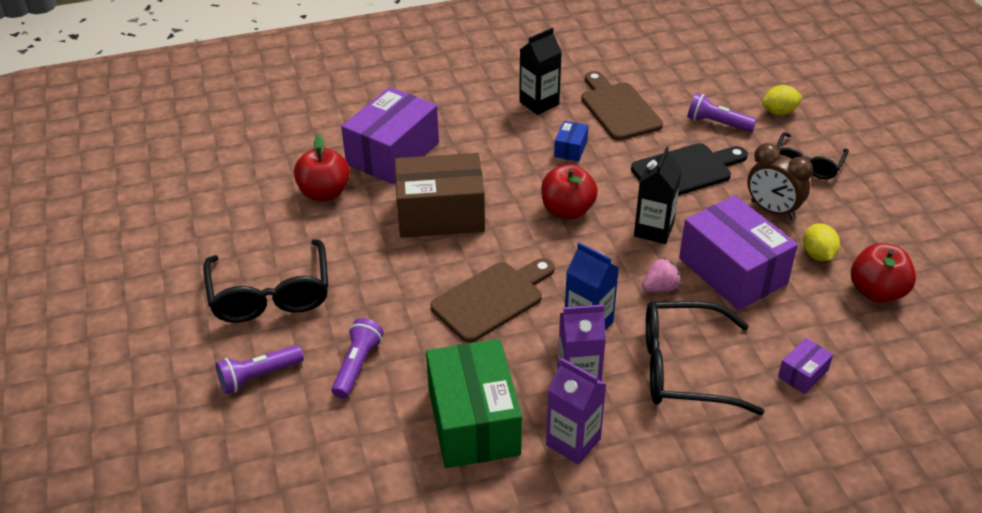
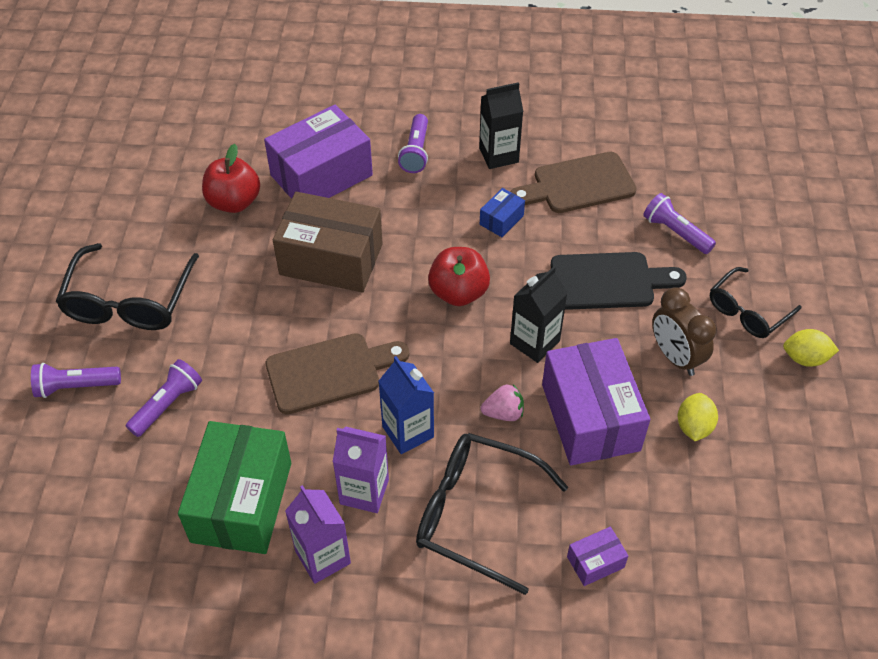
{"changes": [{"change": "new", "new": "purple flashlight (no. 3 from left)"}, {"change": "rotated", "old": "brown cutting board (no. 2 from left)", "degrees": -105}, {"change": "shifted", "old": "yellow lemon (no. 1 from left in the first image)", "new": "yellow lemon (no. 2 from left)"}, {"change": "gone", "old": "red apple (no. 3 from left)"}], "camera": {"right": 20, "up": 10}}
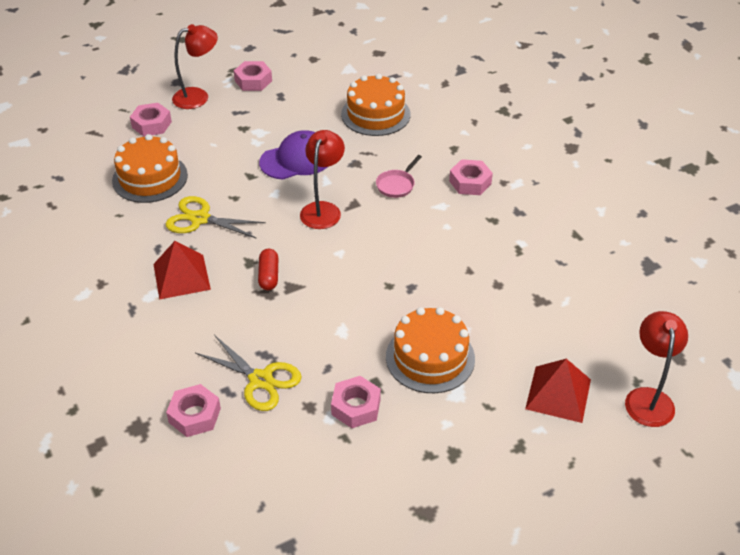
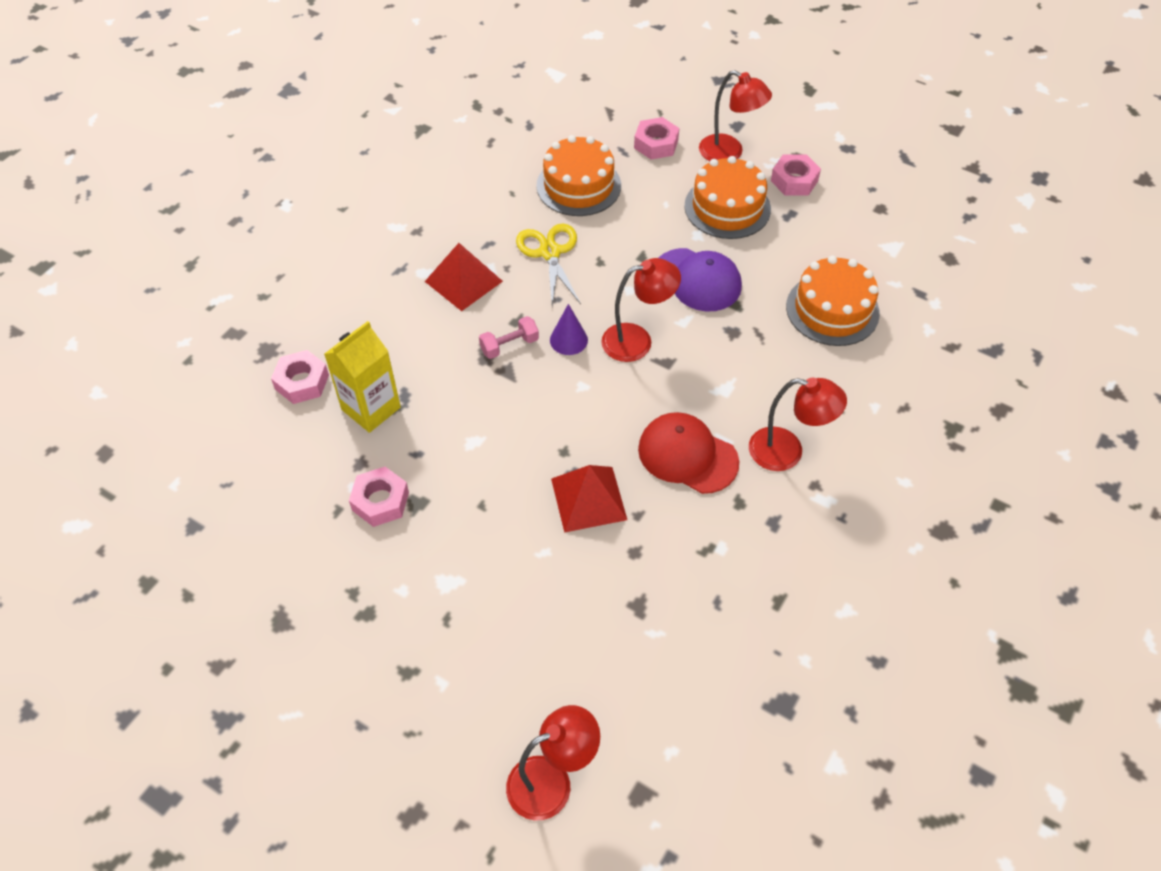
{"changes": [{"change": "swapped", "old": "yellow scissors (no. 2 from left)", "new": "yellow carton"}, {"change": "swapped", "old": "red capsule", "new": "pink dumbbell"}, {"change": "new", "new": "purple cone"}, {"change": "shifted", "old": "red pyramid (no. 2 from left)"}, {"change": "new", "new": "red cap"}, {"change": "shifted", "old": "orange cake (no. 3 from left in the first image)", "new": "orange cake (no. 2 from left)"}, {"change": "swapped", "old": "pink nut (no. 5 from left)", "new": "red lamp (no. 4 from left)"}, {"change": "gone", "old": "pink pan"}], "camera": {"right": 60, "up": 10}}
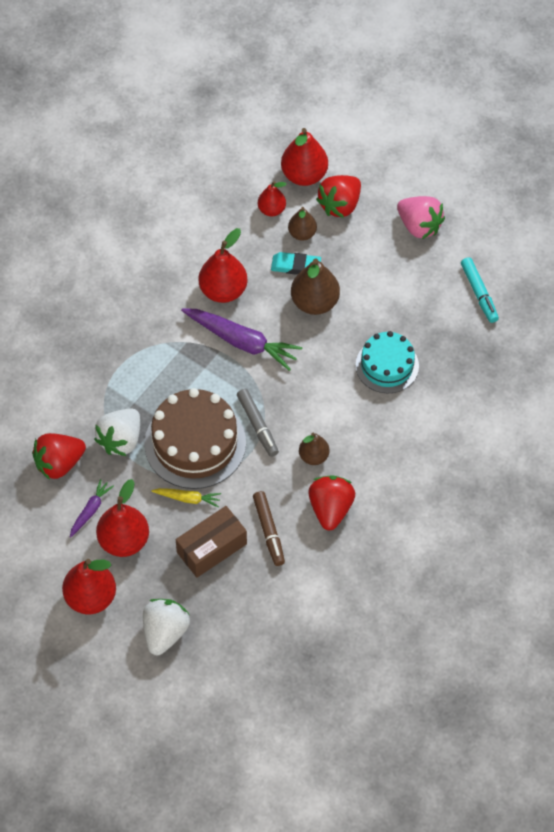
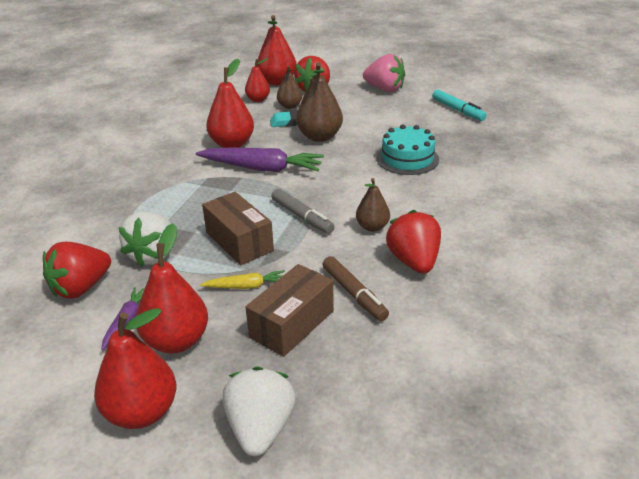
{"changes": [{"change": "swapped", "old": "brown cake", "new": "brown box (no. 1 from left)"}], "camera": {"right": -15, "up": -25}}
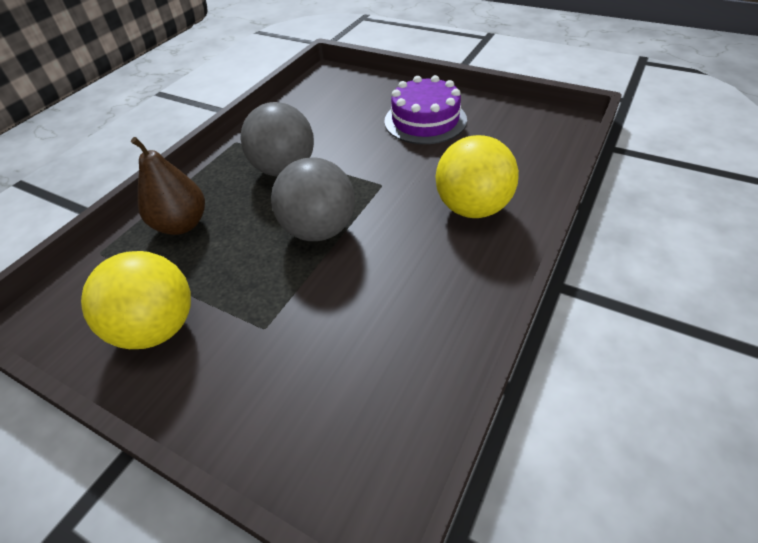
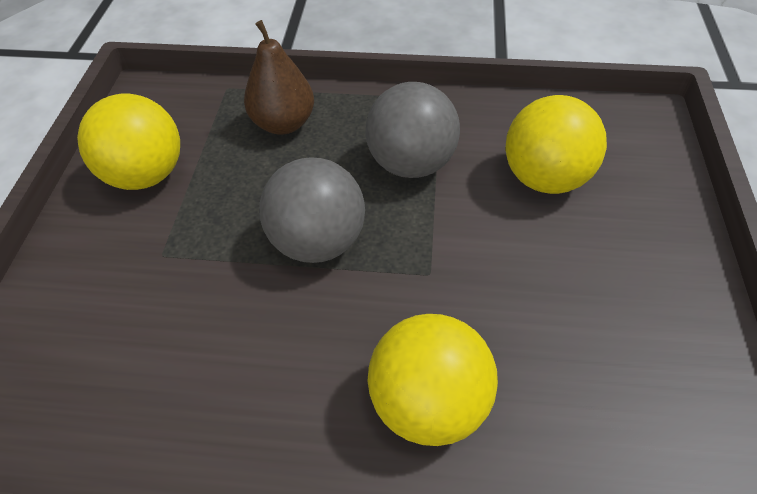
{"changes": [{"change": "new", "new": "yellow ball (no. 3 from left)"}, {"change": "gone", "old": "purple cake"}], "camera": {"right": 65, "up": 5}}
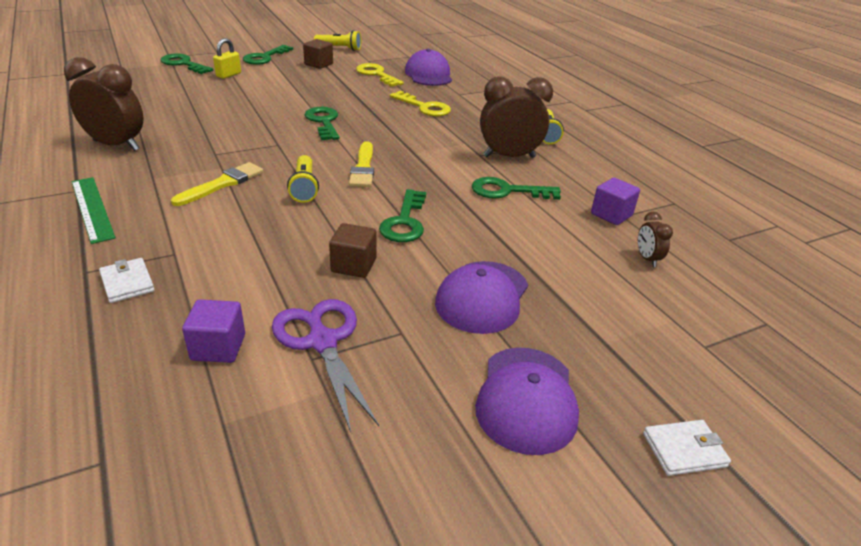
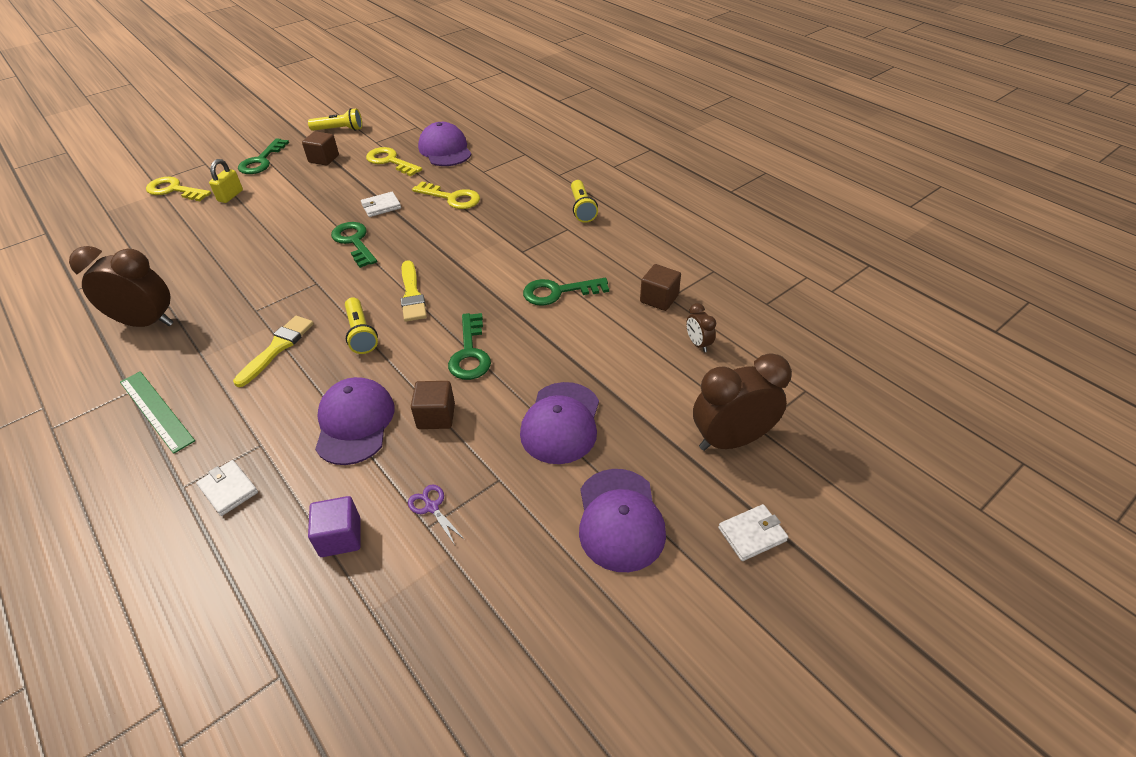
{"changes": [{"change": "repainted", "old": "green key (no. 1 from left)", "new": "yellow key (no. 1 from left)"}, {"change": "new", "new": "purple cap (no. 1 from left)"}, {"change": "new", "new": "white wallet (no. 2 from left)"}, {"change": "scaled", "old": "purple scissors", "factor": 0.48}, {"change": "repainted", "old": "purple cube (no. 2 from left)", "new": "brown cube (no. 3 from left)"}, {"change": "shifted", "old": "brown clock (no. 2 from left in the first image)", "new": "brown clock (no. 3 from left)"}], "camera": {"right": -10, "up": 10}}
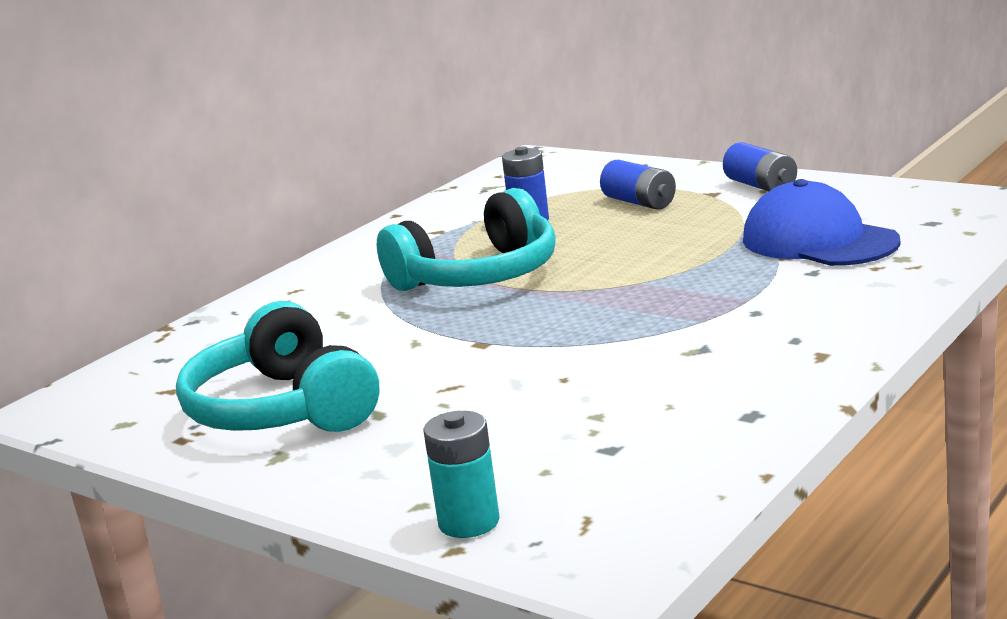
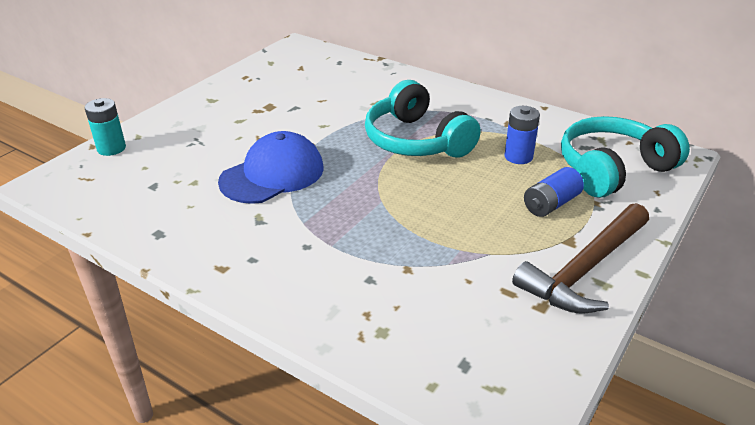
{"changes": [{"change": "shifted", "old": "blue cap"}, {"change": "swapped", "old": "blue battery (no. 3 from left)", "new": "brown hammer"}, {"change": "shifted", "old": "turquoise headphones (no. 1 from left in the first image)", "new": "turquoise headphones (no. 2 from left)"}], "camera": {"right": 85, "up": 15}}
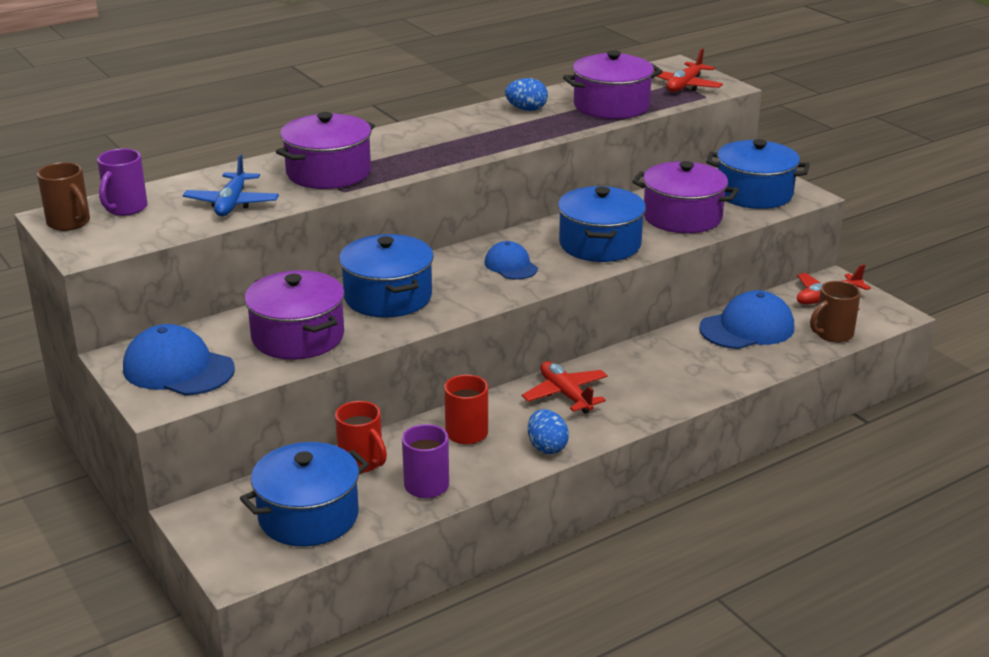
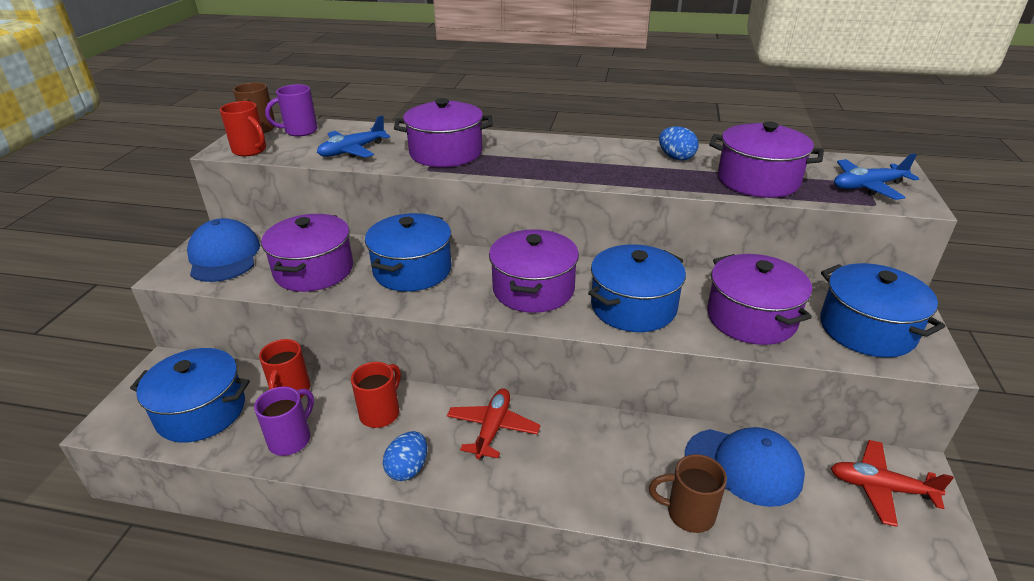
{"changes": [{"change": "new", "new": "red mug (no. 1 from left)"}, {"change": "swapped", "old": "blue cap (no. 2 from left)", "new": "purple pot (no. 3 from left)"}, {"change": "shifted", "old": "brown mug (no. 2 from left)"}, {"change": "repainted", "old": "red plane (no. 2 from left)", "new": "blue plane (no. 2 from left)"}], "camera": {"right": 45, "up": 5}}
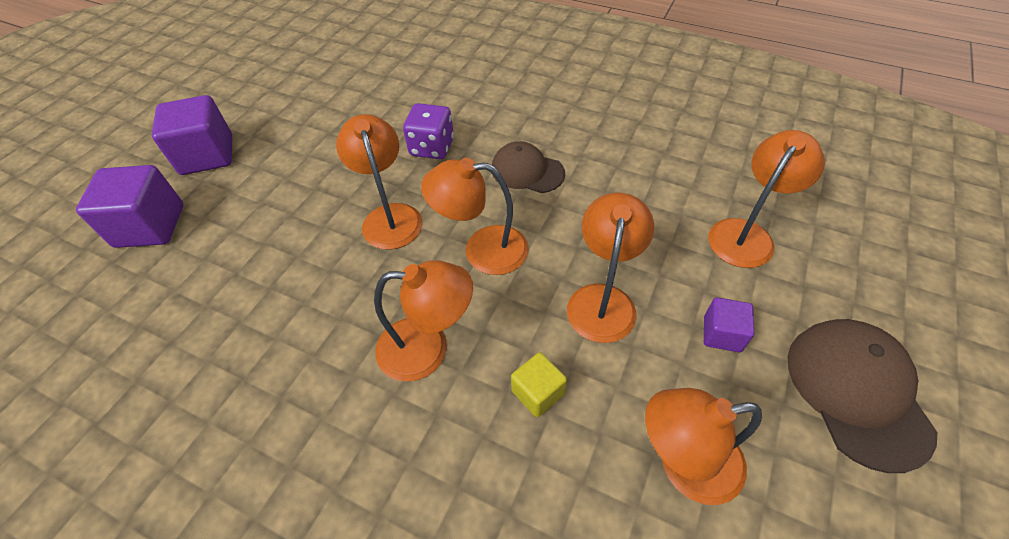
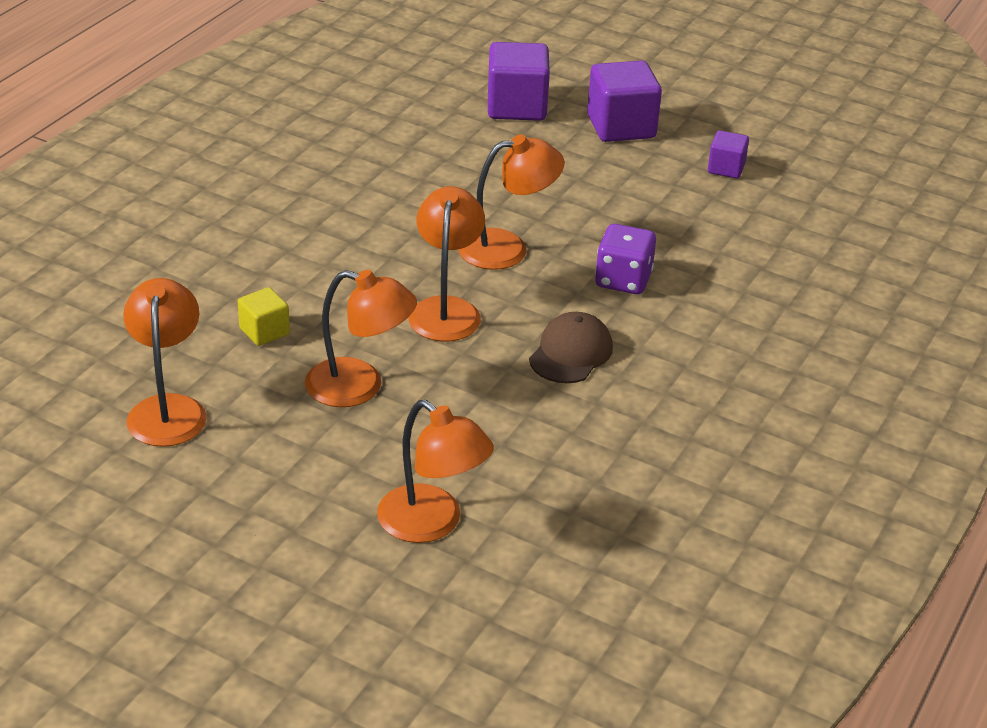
{"changes": [{"change": "shifted", "old": "purple cube (no. 3 from left)"}, {"change": "gone", "old": "orange lamp (no. 2 from left)"}, {"change": "gone", "old": "brown cap (no. 2 from left)"}], "camera": {"right": 90, "up": -15}}
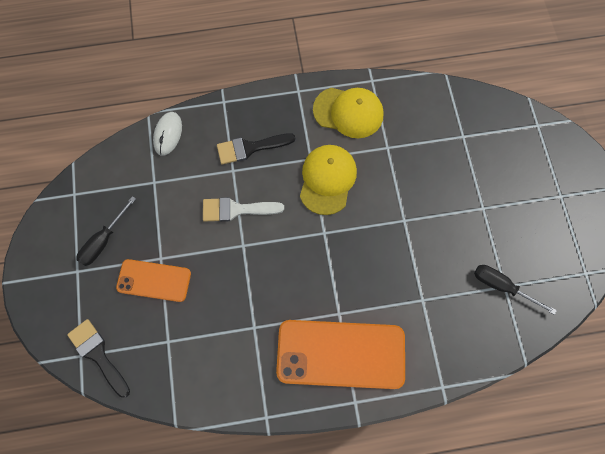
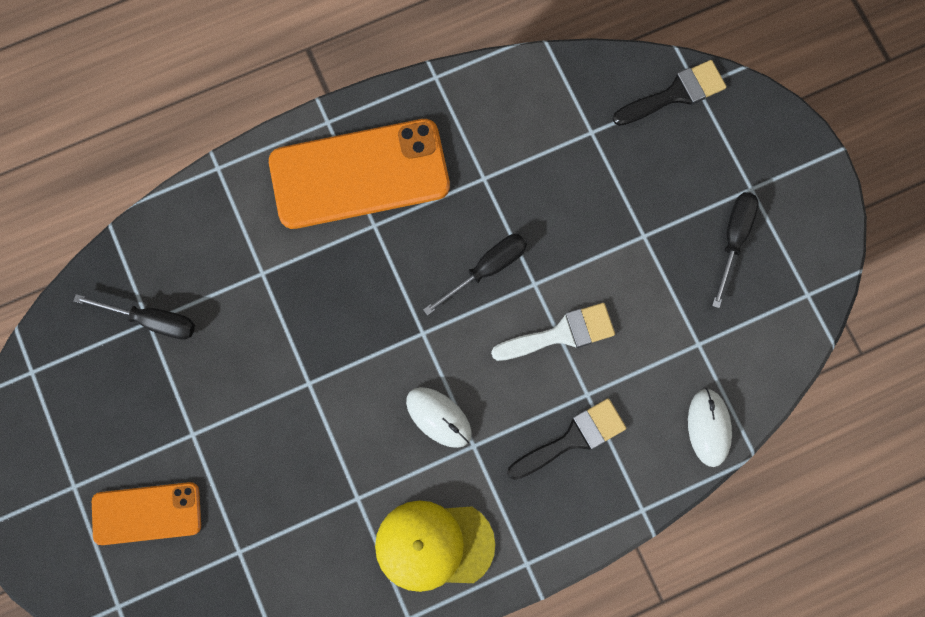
{"changes": [{"change": "shifted", "old": "orange phone (no. 1 from left)"}, {"change": "swapped", "old": "yellow cap (no. 1 from left)", "new": "white mouse (no. 1 from left)"}, {"change": "new", "new": "black screwdriver (no. 2 from left)"}, {"change": "rotated", "old": "black brush (no. 1 from left in the first image)", "degrees": -60}], "camera": {"right": 165, "up": 5}}
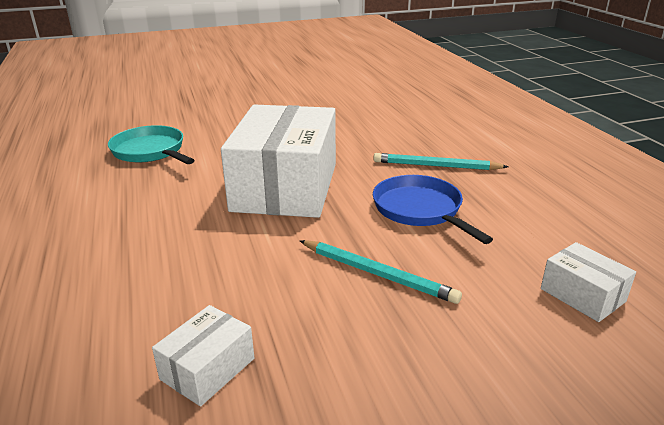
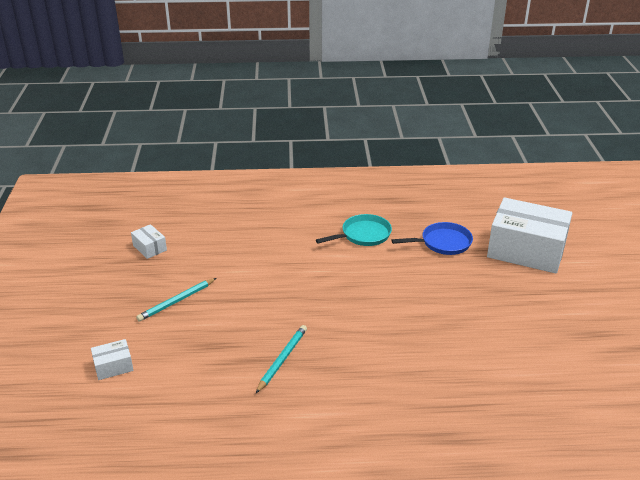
{"changes": [{"change": "shifted", "old": "blue pan"}, {"change": "shifted", "old": "white box (no. 2 from left in the first image)", "new": "white box (no. 3 from left)"}], "camera": {"right": 105, "up": 5}}
